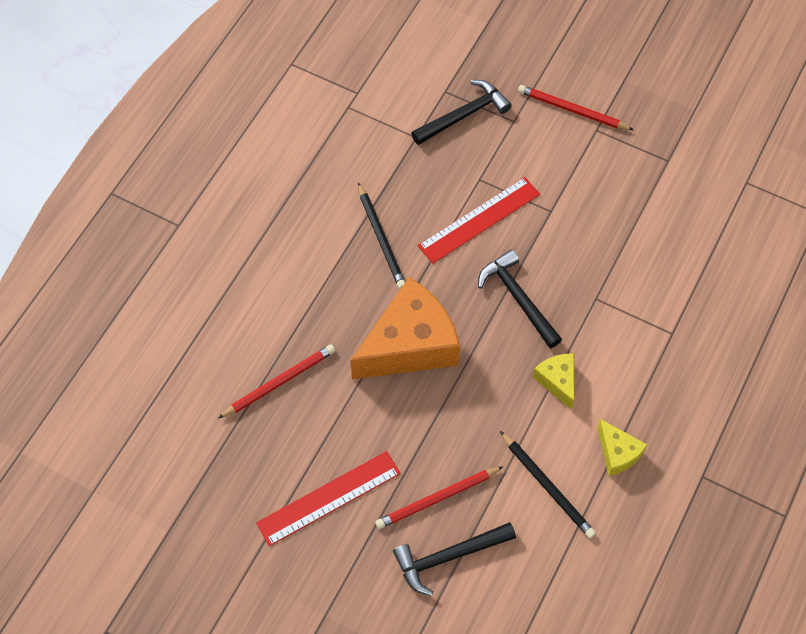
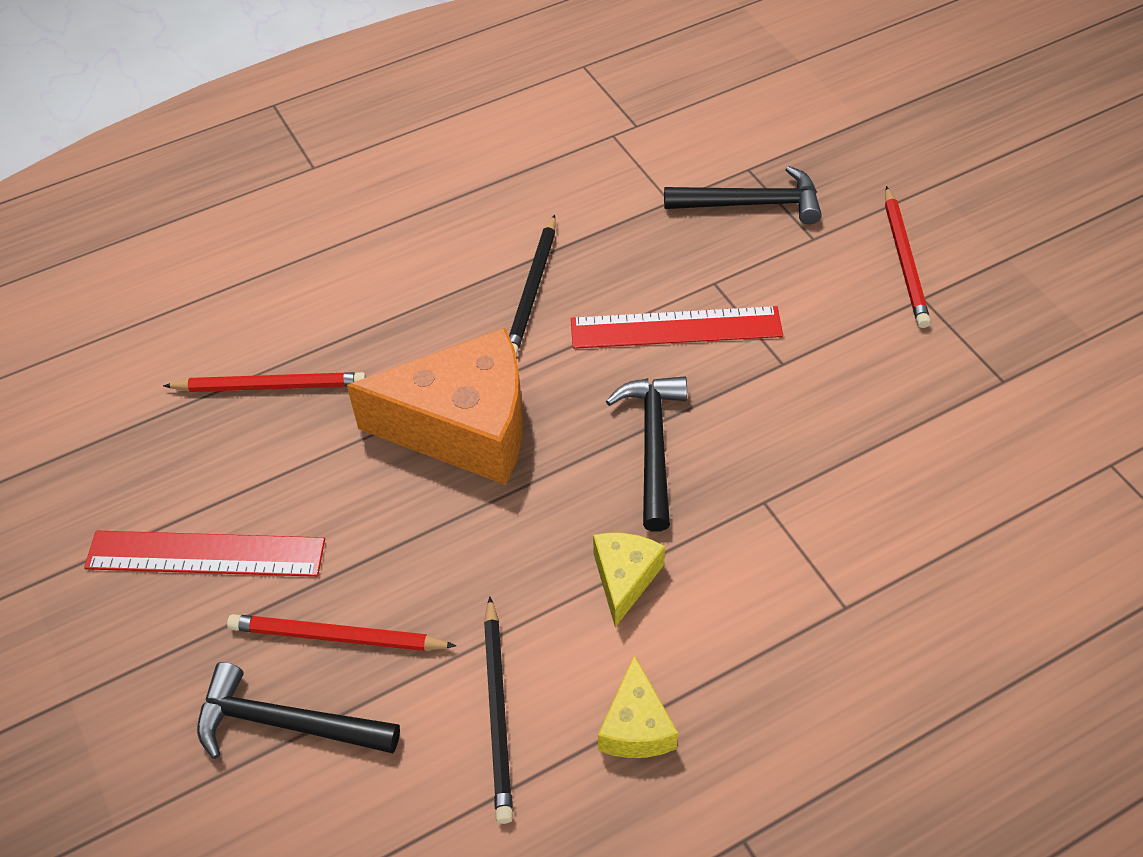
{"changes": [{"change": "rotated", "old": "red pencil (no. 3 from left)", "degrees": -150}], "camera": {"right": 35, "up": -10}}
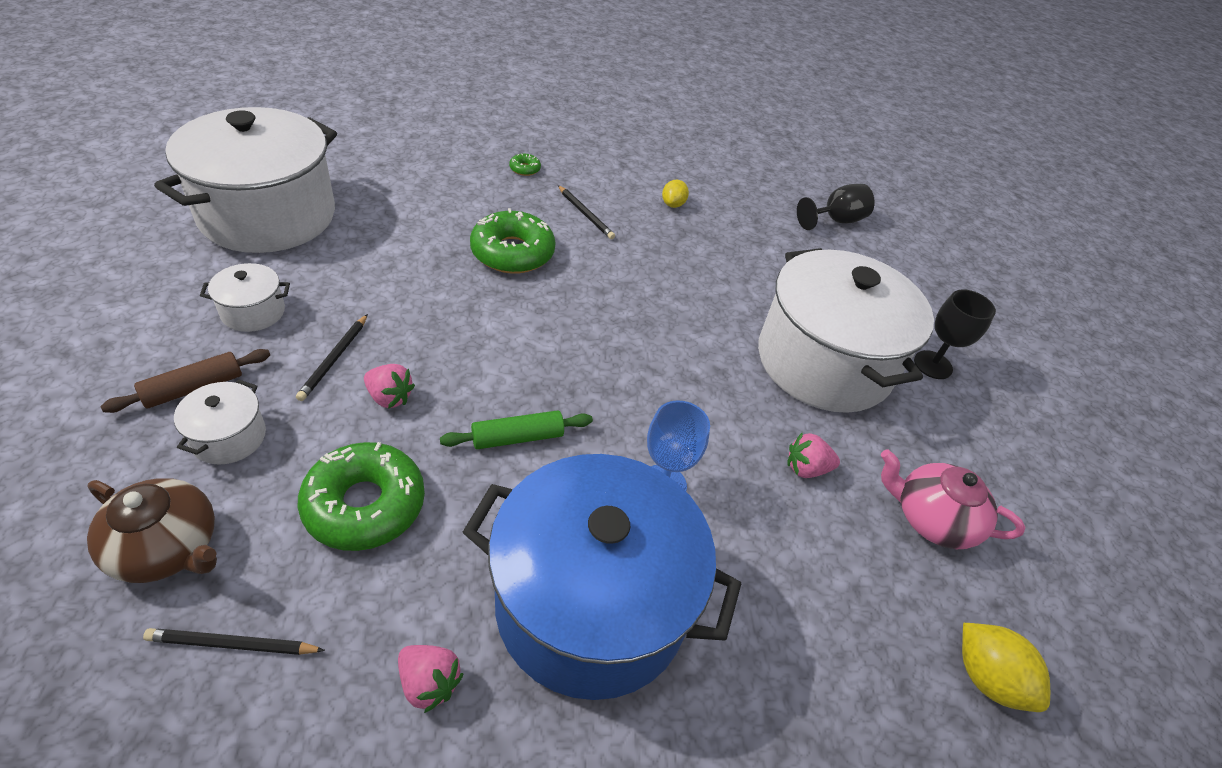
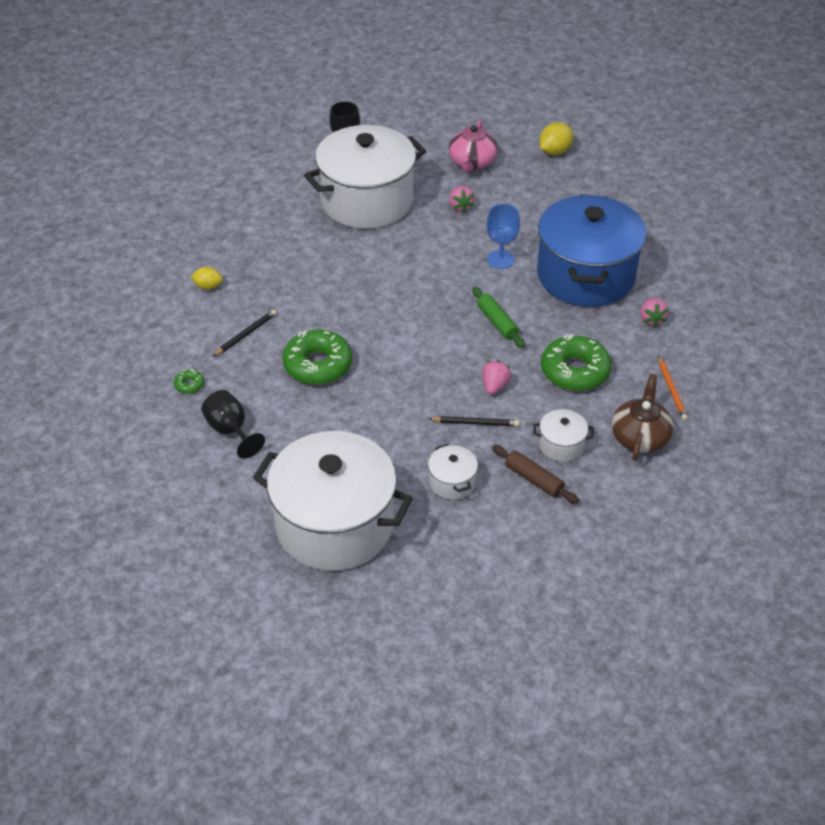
{"changes": [{"change": "shifted", "old": "black goblet (no. 1 from left)"}, {"change": "rotated", "old": "pink strawberry (no. 2 from left in the first image)", "degrees": 150}, {"change": "repainted", "old": "black pencil (no. 1 from left)", "new": "orange pencil"}], "camera": {"right": -95, "up": 0}}
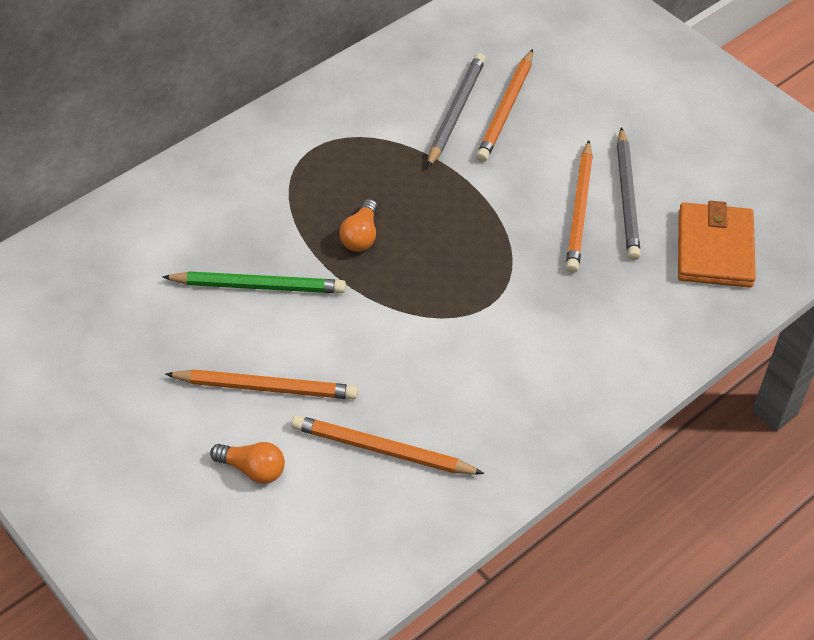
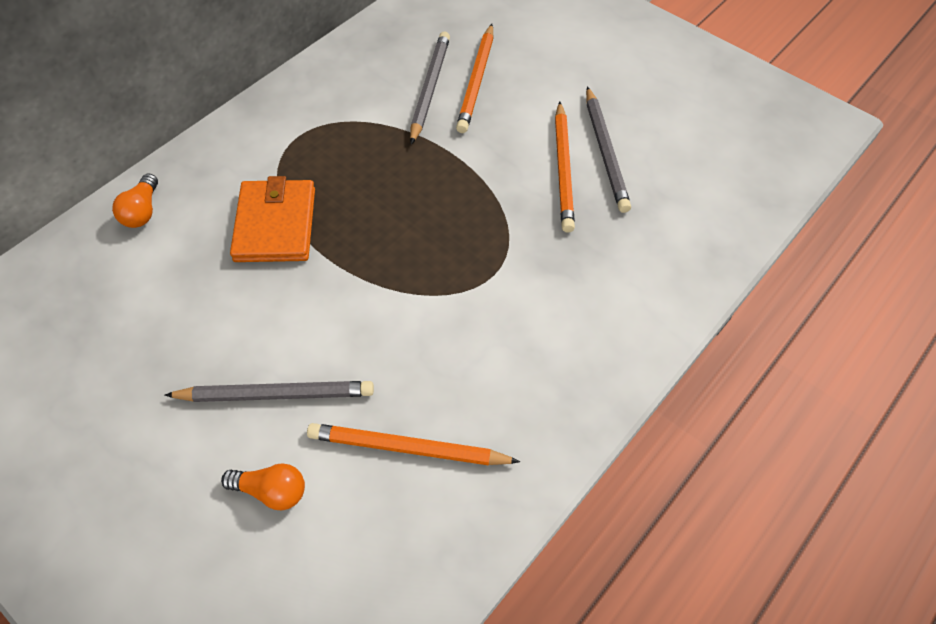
{"changes": [{"change": "shifted", "old": "orange light bulb (no. 2 from left in the first image)", "new": "orange light bulb (no. 1 from left)"}, {"change": "repainted", "old": "orange pencil (no. 1 from left)", "new": "grey pencil (no. 1 from left)"}, {"change": "shifted", "old": "orange wallet"}, {"change": "gone", "old": "green pencil"}], "camera": {"right": -10, "up": 5}}
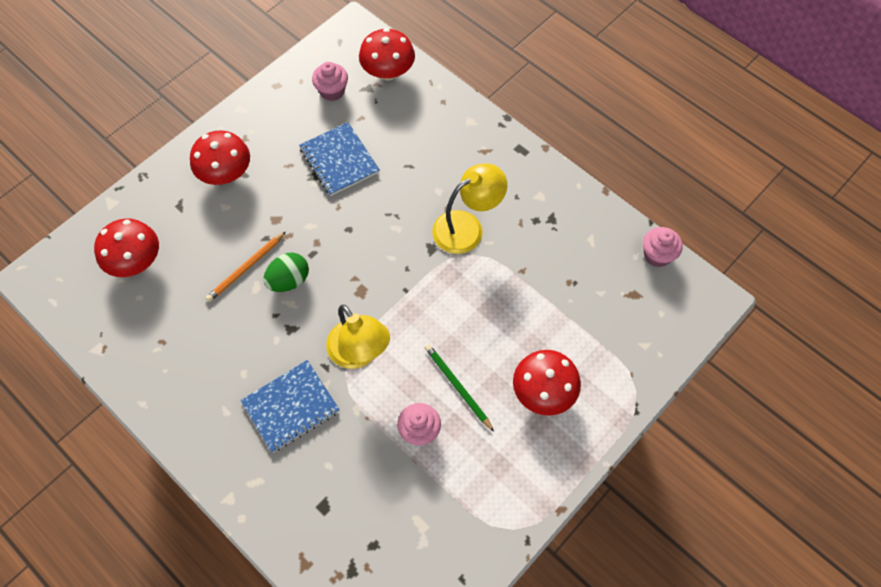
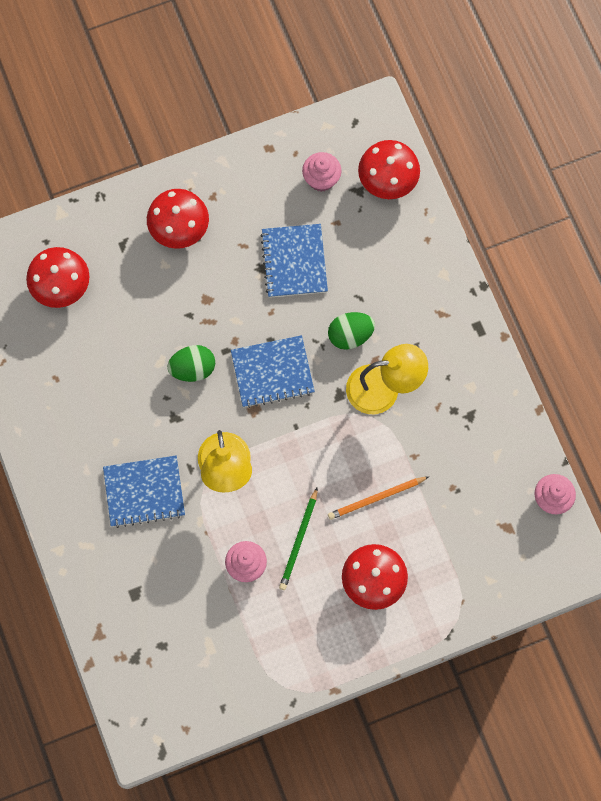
{"changes": [{"change": "new", "new": "blue notebook (no. 2 from left)"}, {"change": "rotated", "old": "green pencil", "degrees": -150}, {"change": "new", "new": "green egg (no. 2 from left)"}, {"change": "shifted", "old": "orange pencil"}], "camera": {"right": 25, "up": 10}}
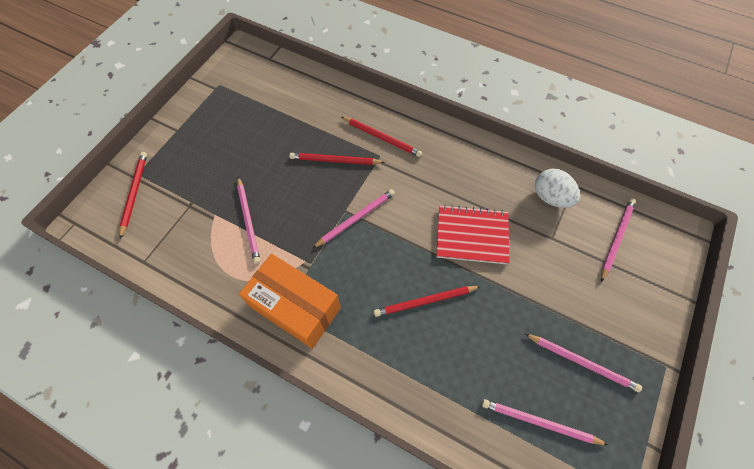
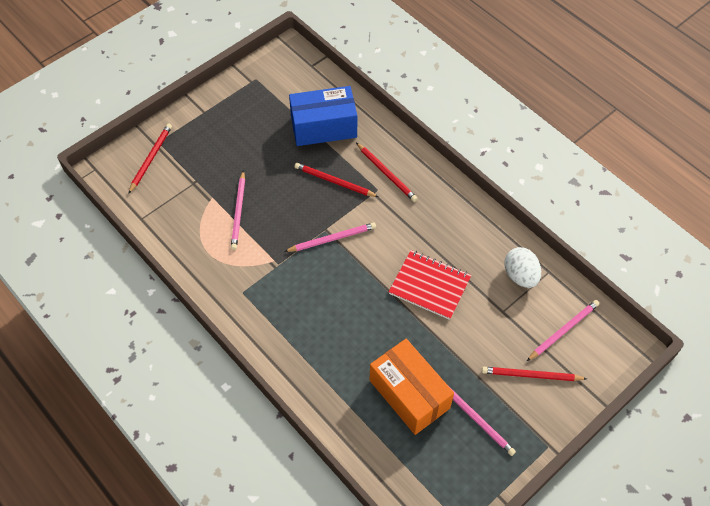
{"changes": [{"change": "new", "new": "blue box"}, {"change": "shifted", "old": "orange box"}, {"change": "shifted", "old": "red pencil (no. 4 from left)"}, {"change": "gone", "old": "pink pencil (no. 3 from left)"}], "camera": {"right": 20, "up": -5}}
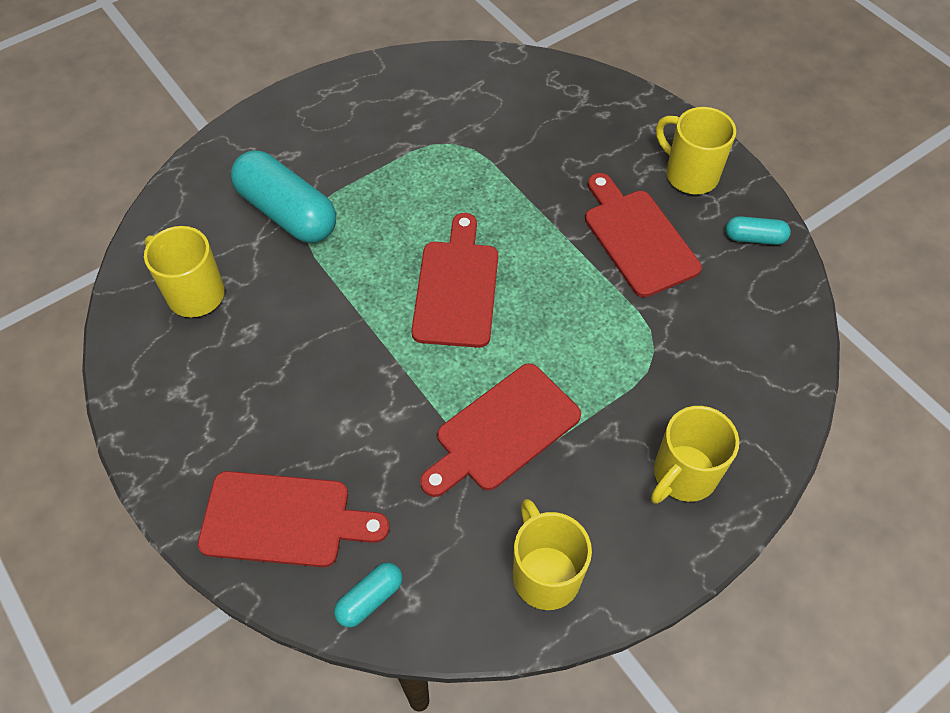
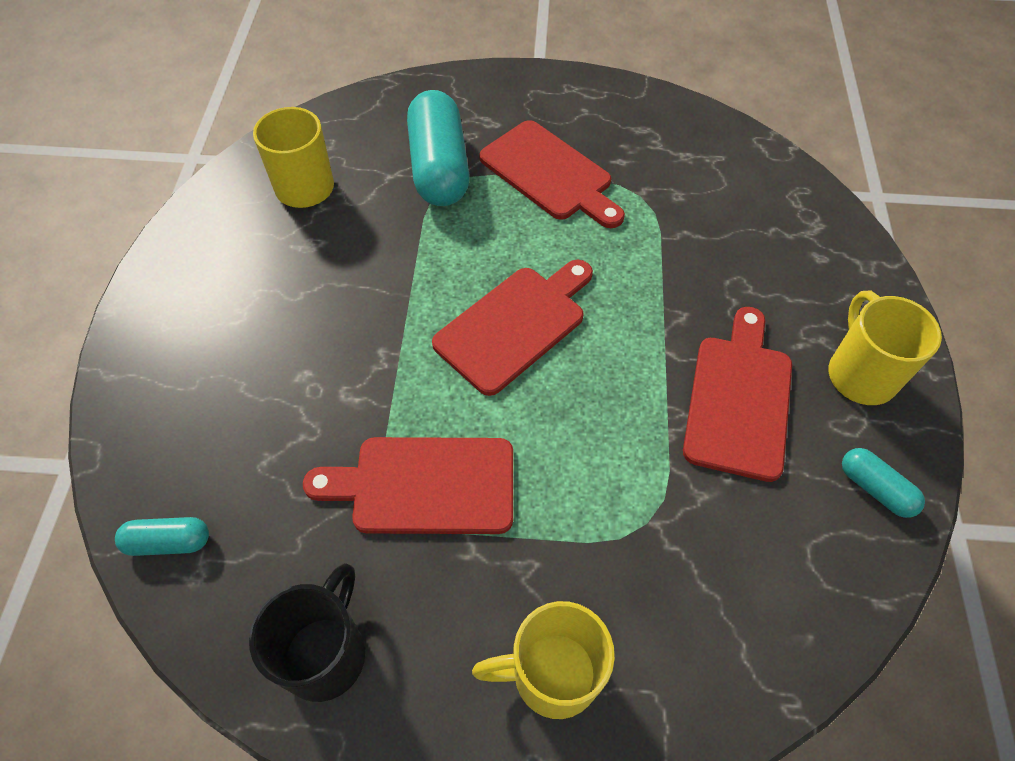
{"changes": [{"change": "repainted", "old": "yellow mug (no. 2 from left)", "new": "black mug"}, {"change": "shifted", "old": "red cutting board (no. 1 from left in the first image)", "new": "red cutting board (no. 3 from left)"}], "camera": {"right": 40, "up": 0}}
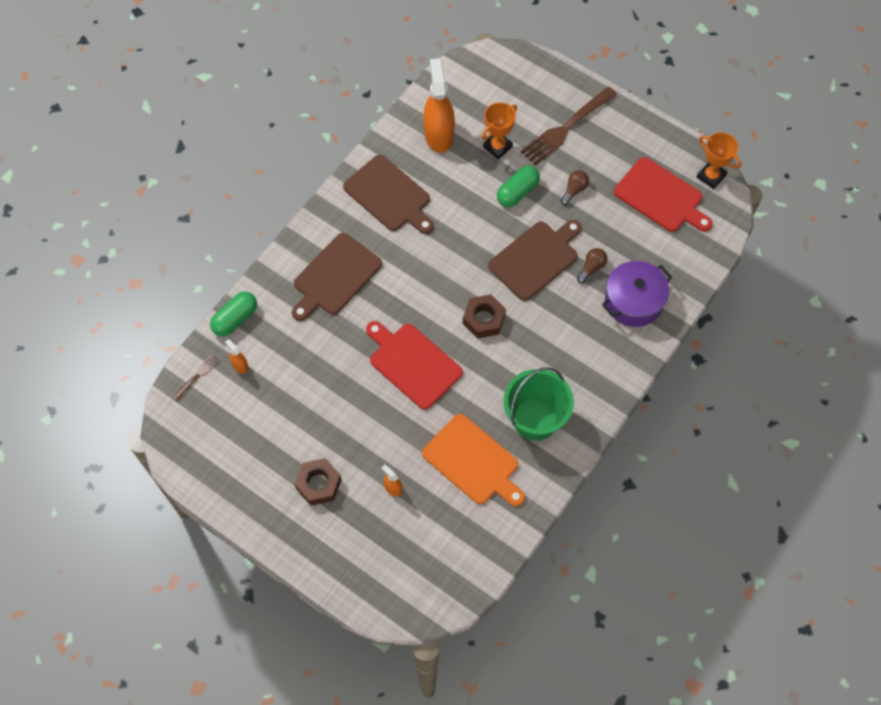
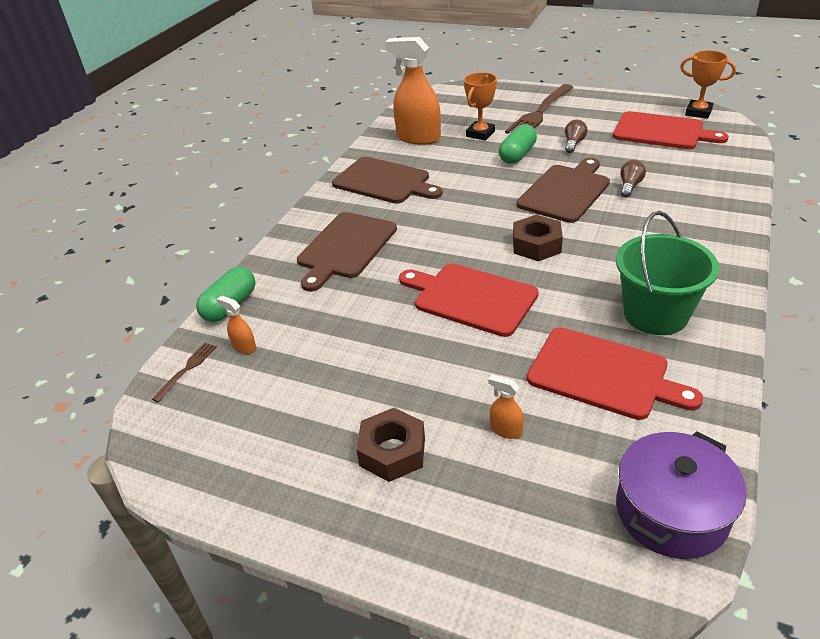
{"changes": [{"change": "rotated", "old": "orange spray bottle (no. 3 from left in the first image)", "degrees": -45}, {"change": "repainted", "old": "orange cutting board", "new": "red cutting board (no. 2 from left)"}, {"change": "shifted", "old": "purple pot"}], "camera": {"right": -10, "up": -25}}
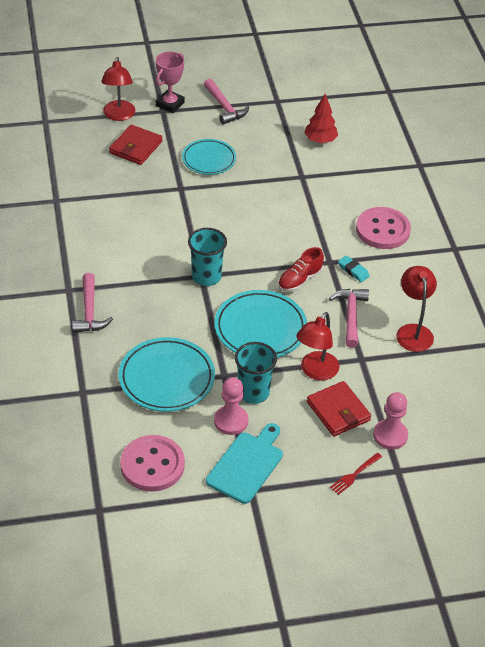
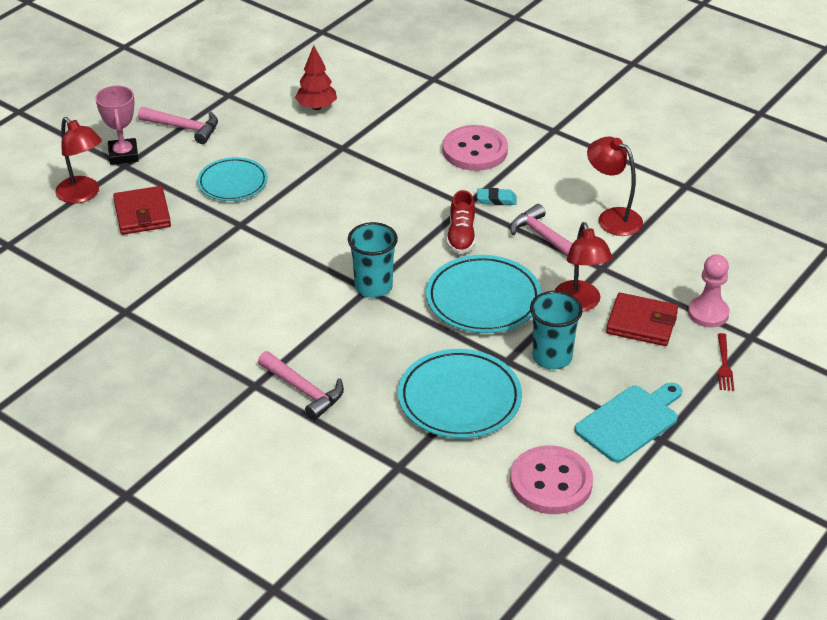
{"changes": [{"change": "rotated", "old": "turquoise cutting board", "degrees": 60}, {"change": "gone", "old": "pink pawn (no. 1 from left)"}], "camera": {"right": -40, "up": -5}}
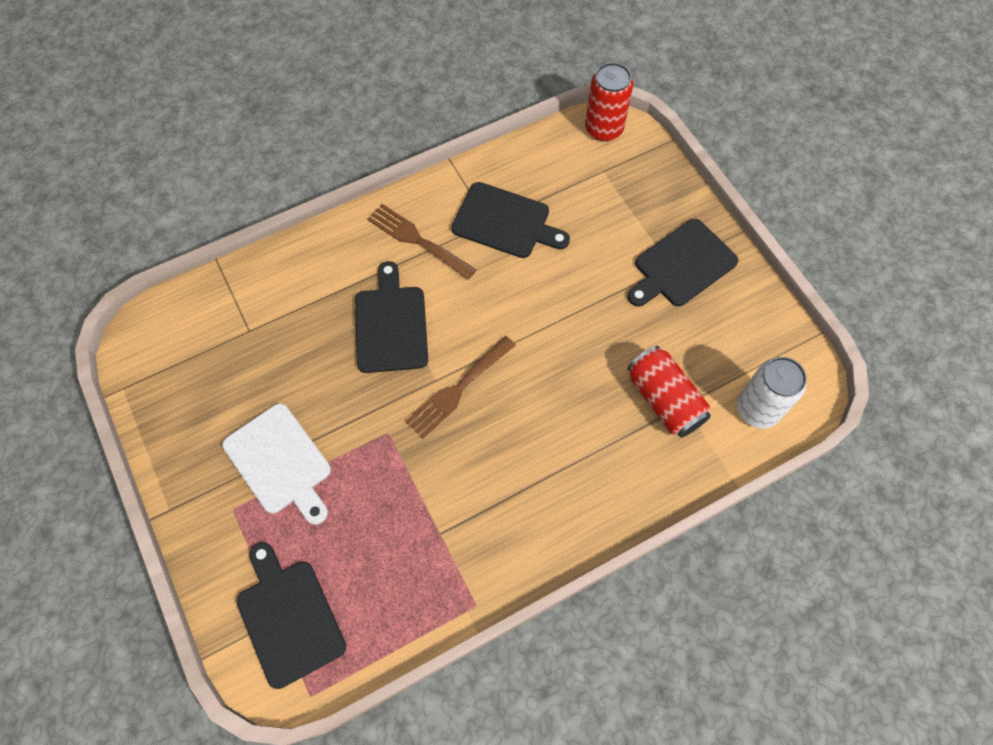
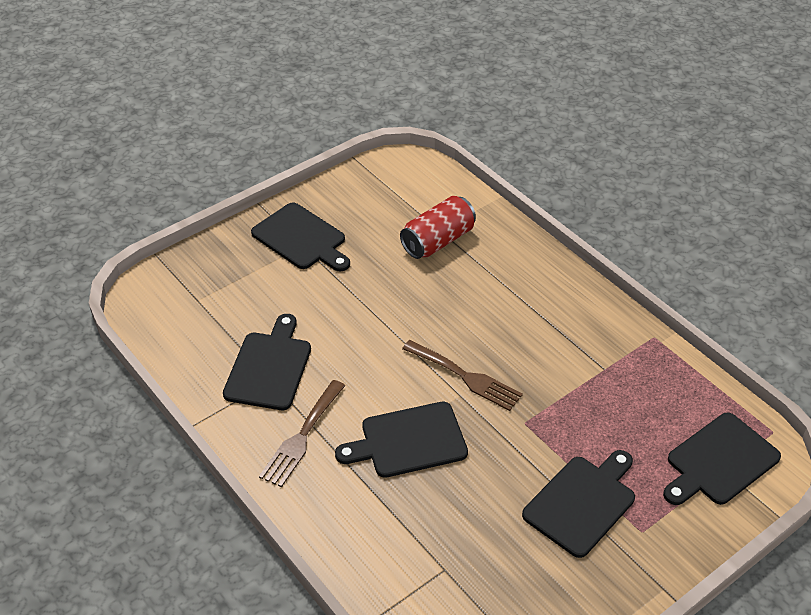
{"changes": [{"change": "repainted", "old": "white cutting board", "new": "black cutting board (no. 4 from left)"}, {"change": "gone", "old": "red can (no. 1 from left)"}, {"change": "gone", "old": "white can"}], "camera": {"right": -100, "up": -20}}
